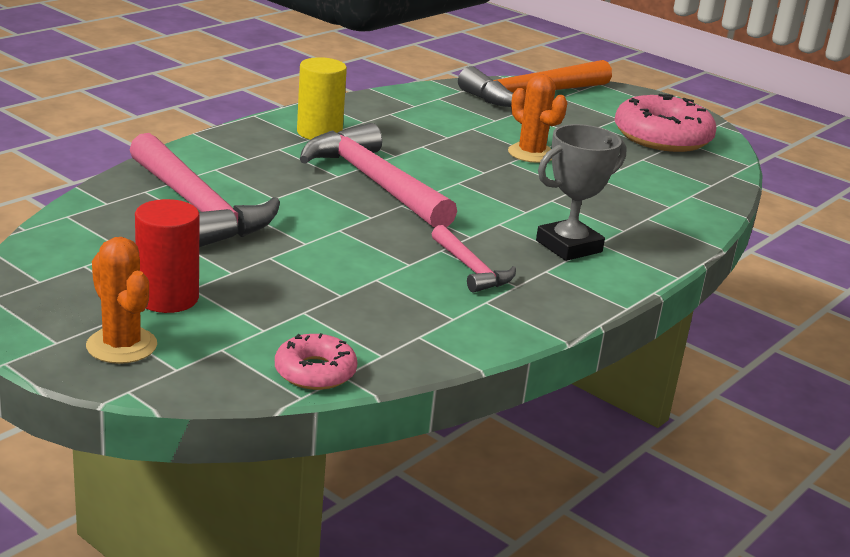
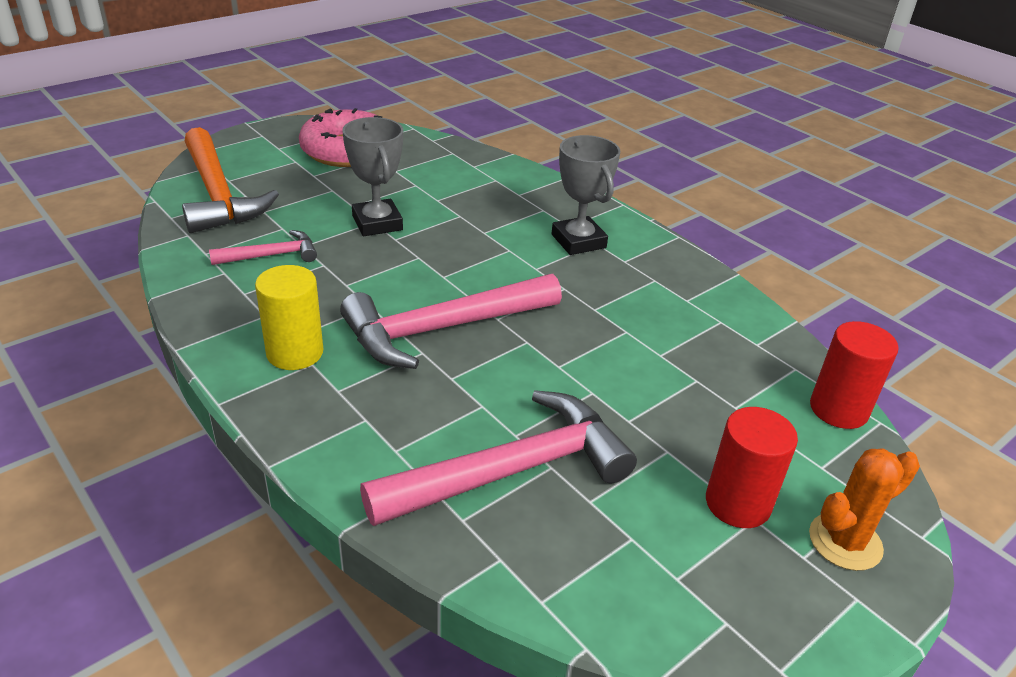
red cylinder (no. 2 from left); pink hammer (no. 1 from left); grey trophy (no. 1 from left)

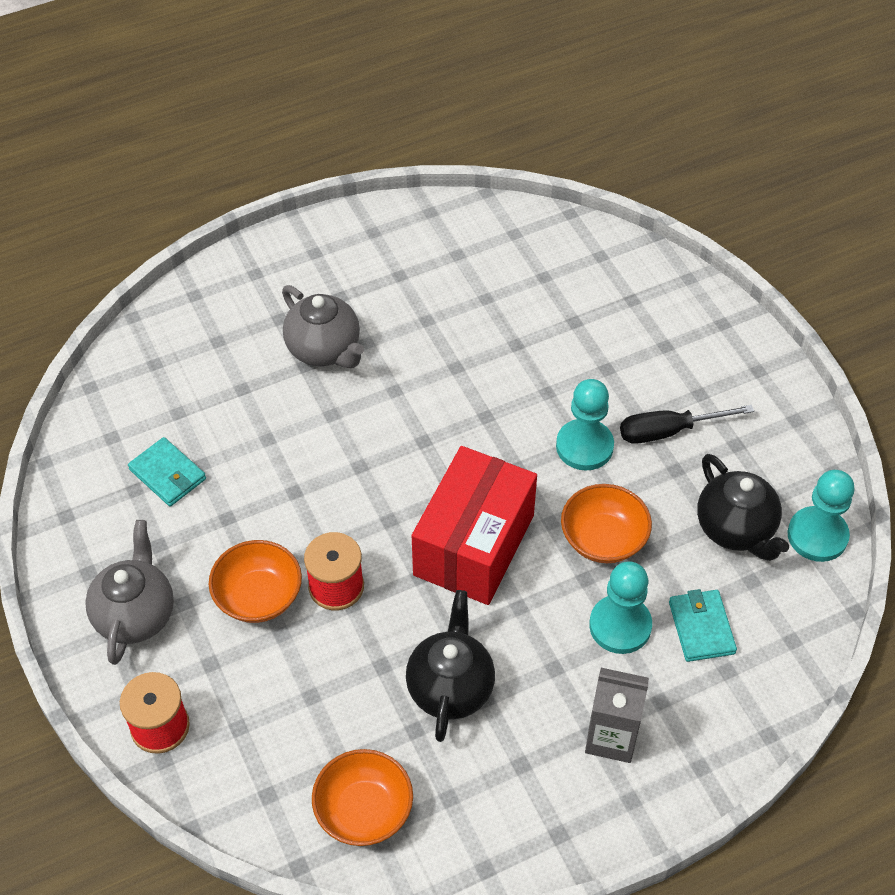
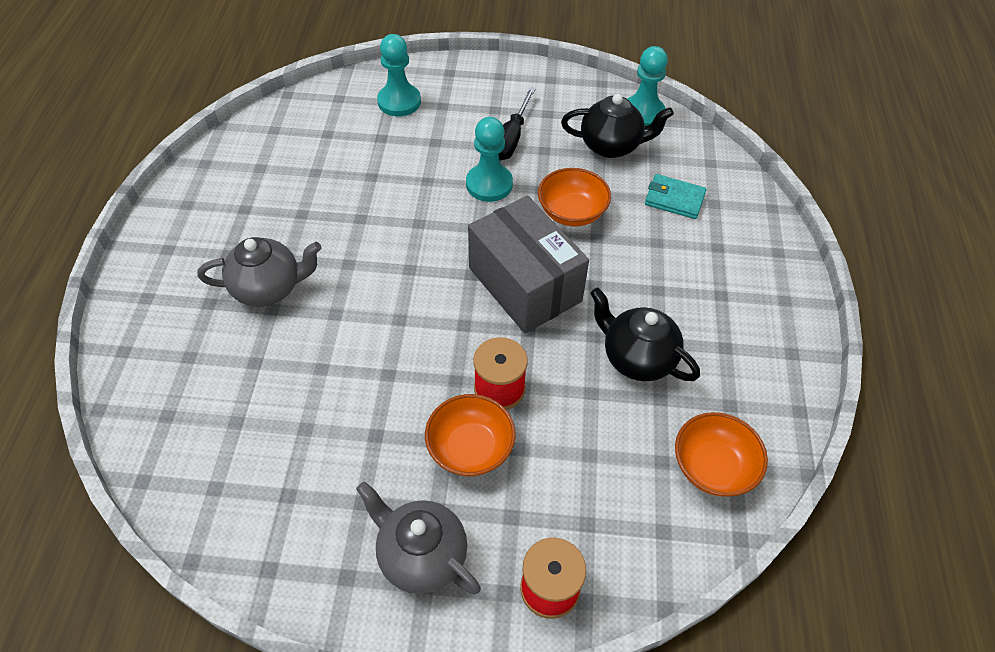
turquoise wallet (no. 1 from left in the first image); grey box; grey carton; turquoise pawn (no. 1 from left)

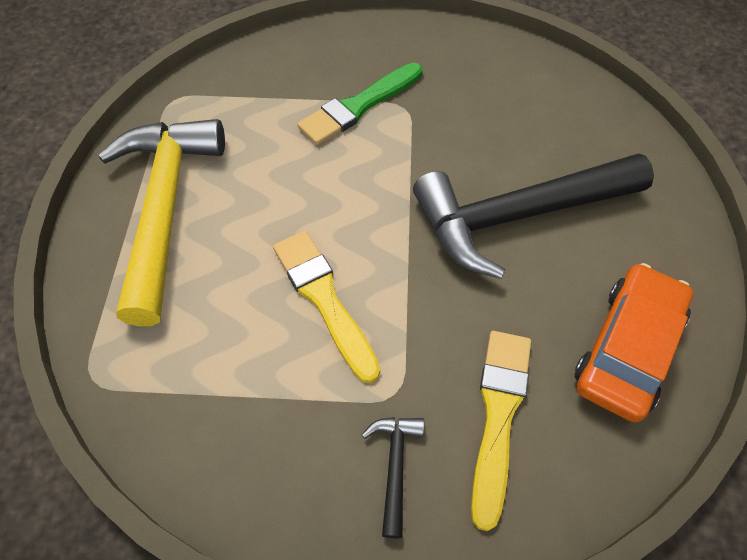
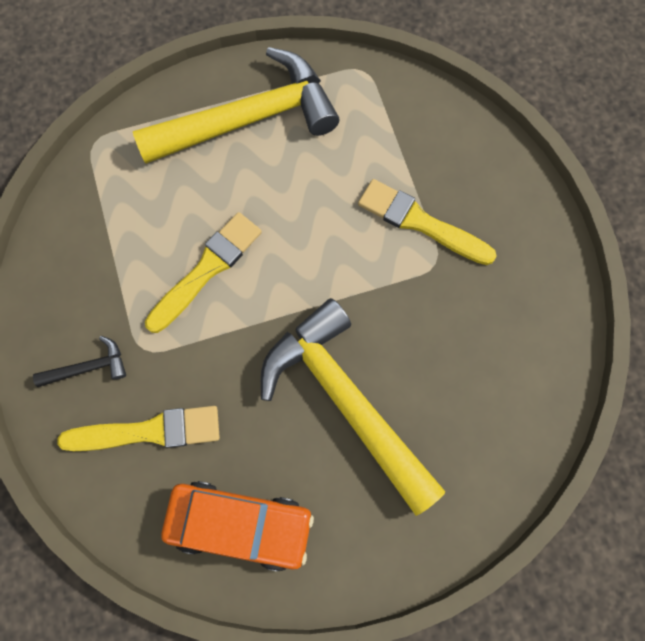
yellow brush (no. 3 from left); yellow hammer (no. 2 from left)

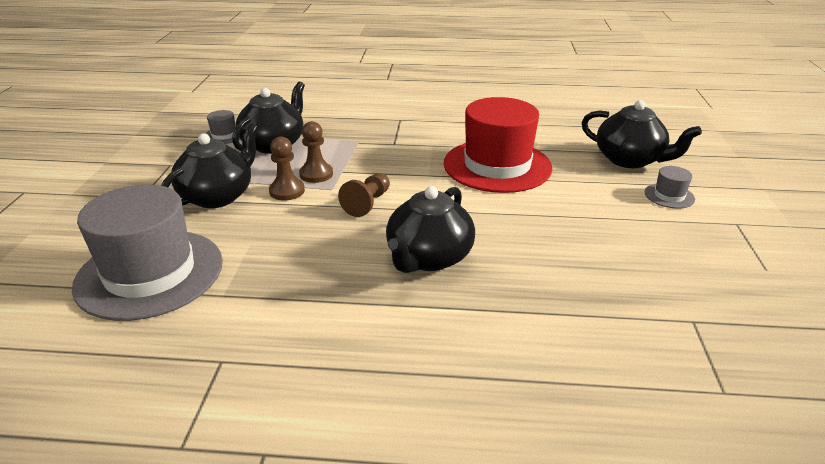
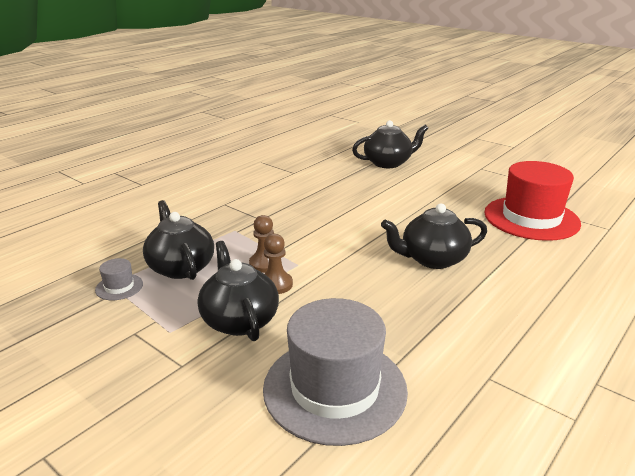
brown pawn (no. 3 from left in the first image); black teapot (no. 4 from left); red hat; grey hat (no. 3 from left in the first image)

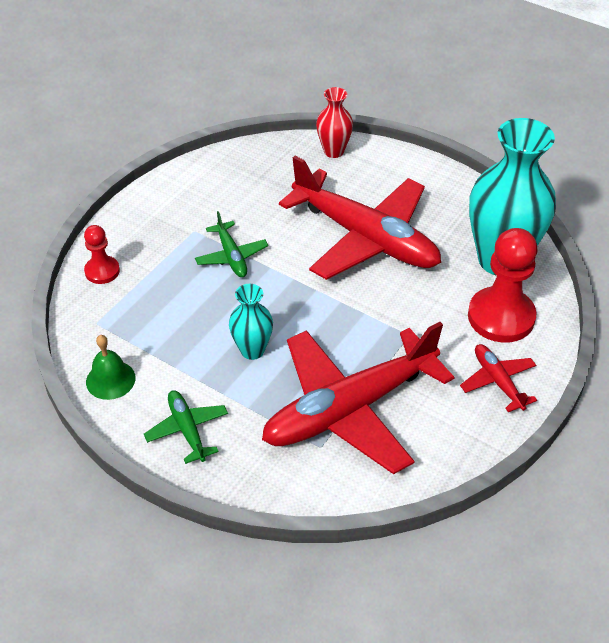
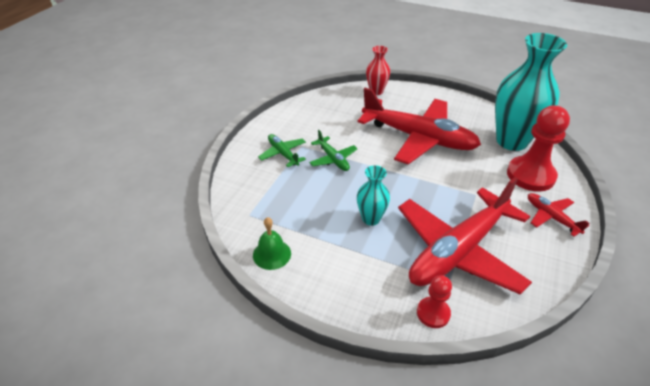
red pawn (no. 1 from left); green plane (no. 1 from left)

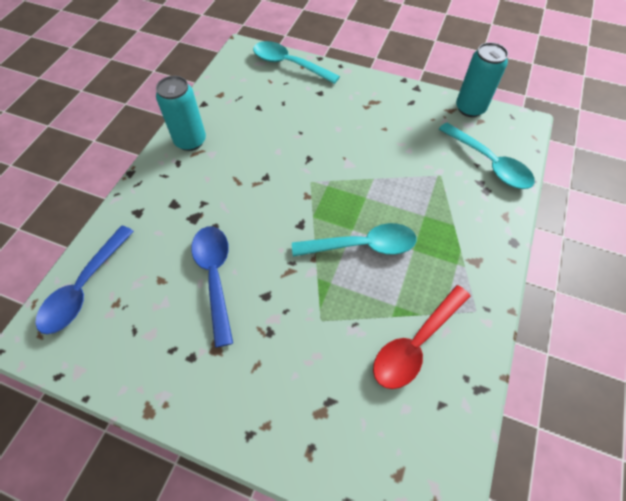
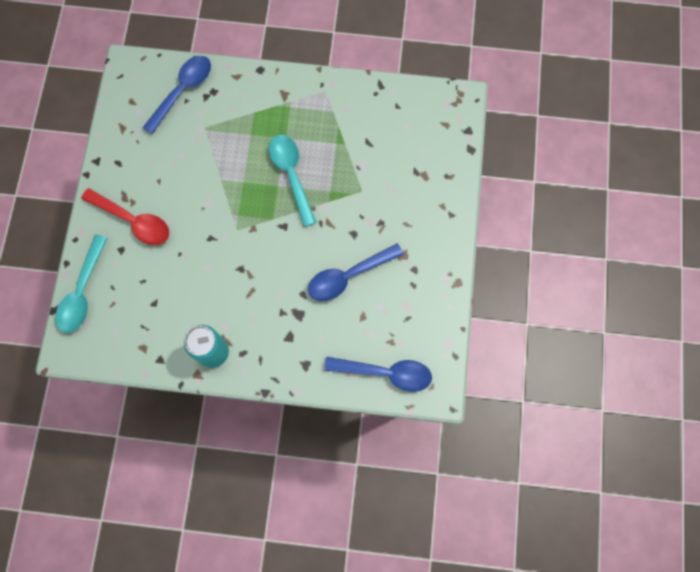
red spoon; blue spoon (no. 1 from left); turquoise can (no. 2 from left in the first image)

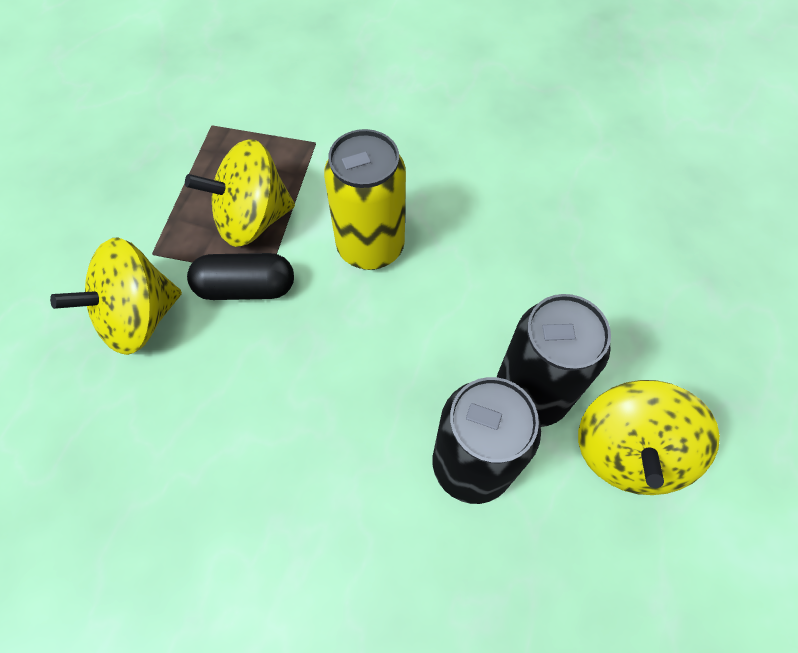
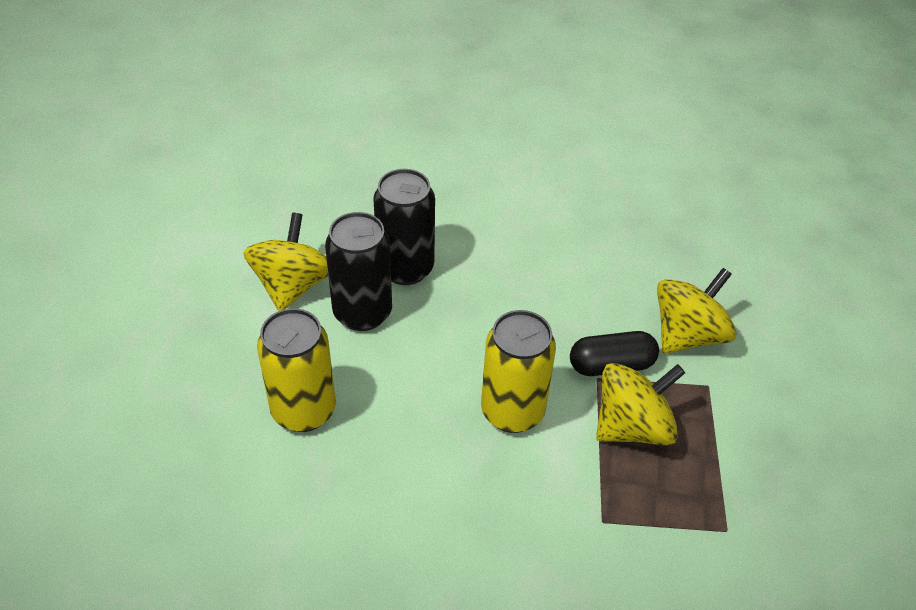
yellow can (no. 1 from left)

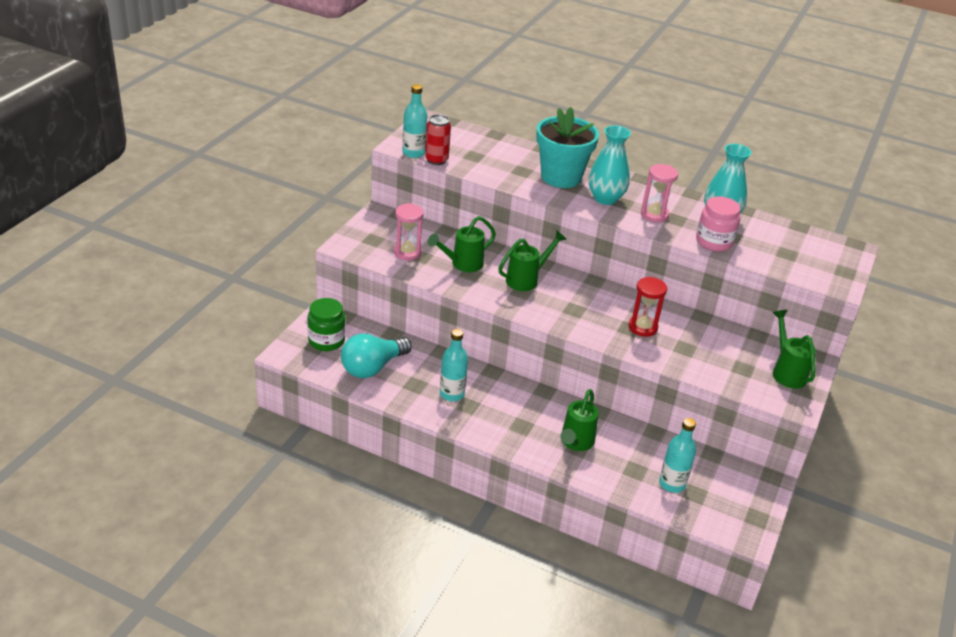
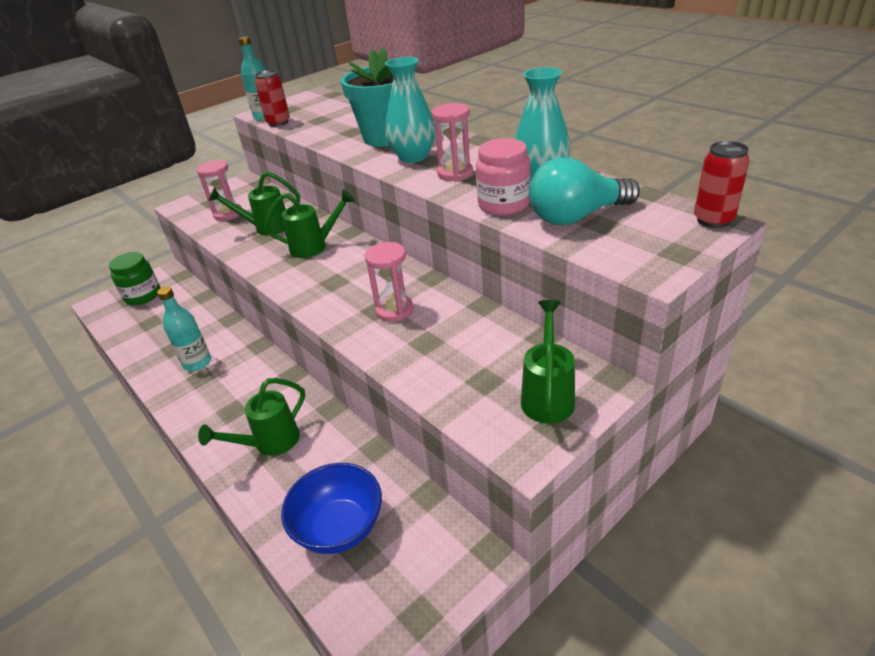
turquoise light bulb; pink hourglass (no. 2 from left); blue bowl; red can (no. 2 from left)

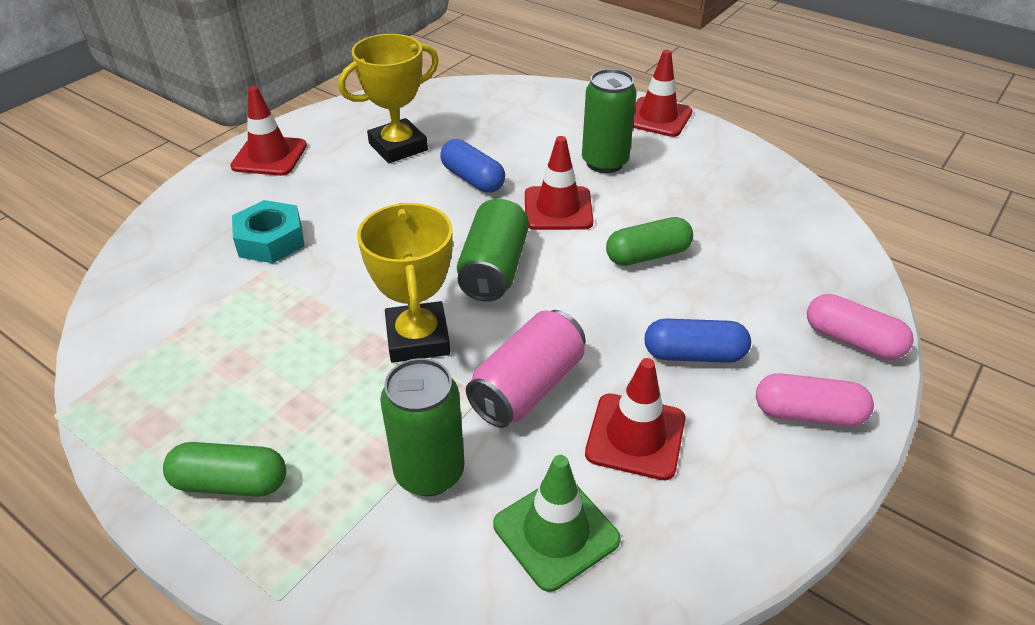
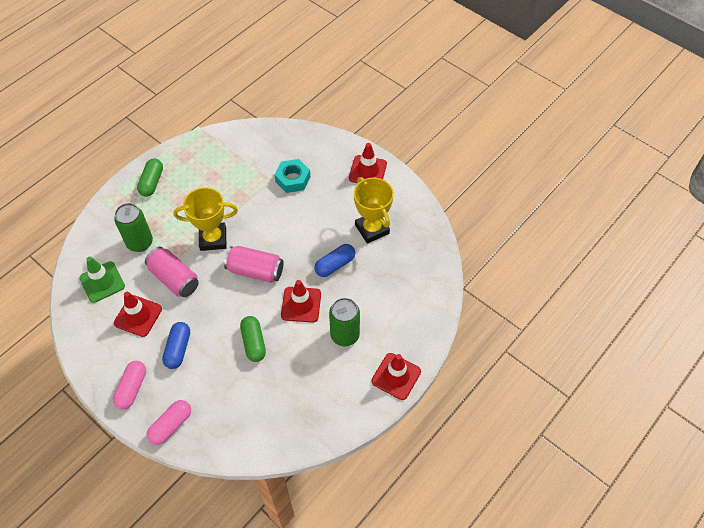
pink can (no. 2 from left)

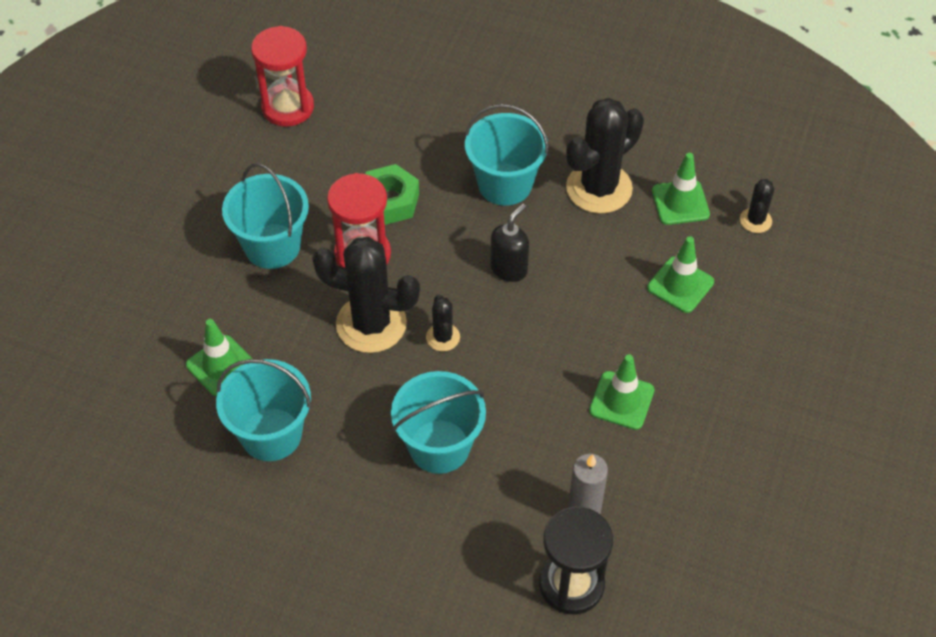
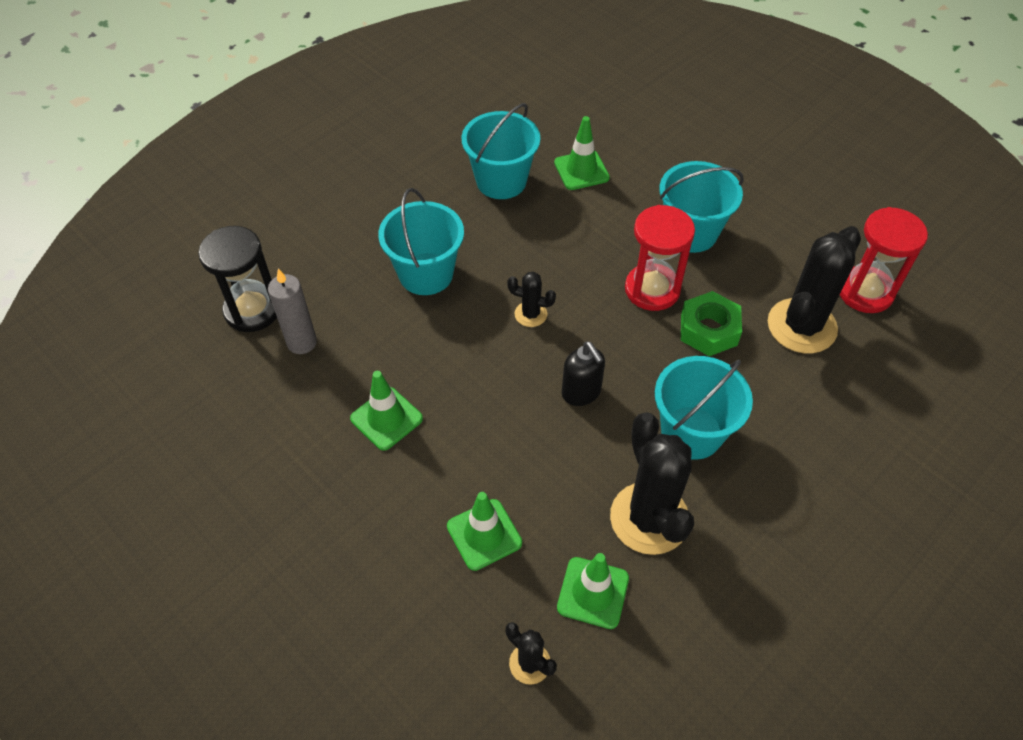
black cactus (no. 4 from left)

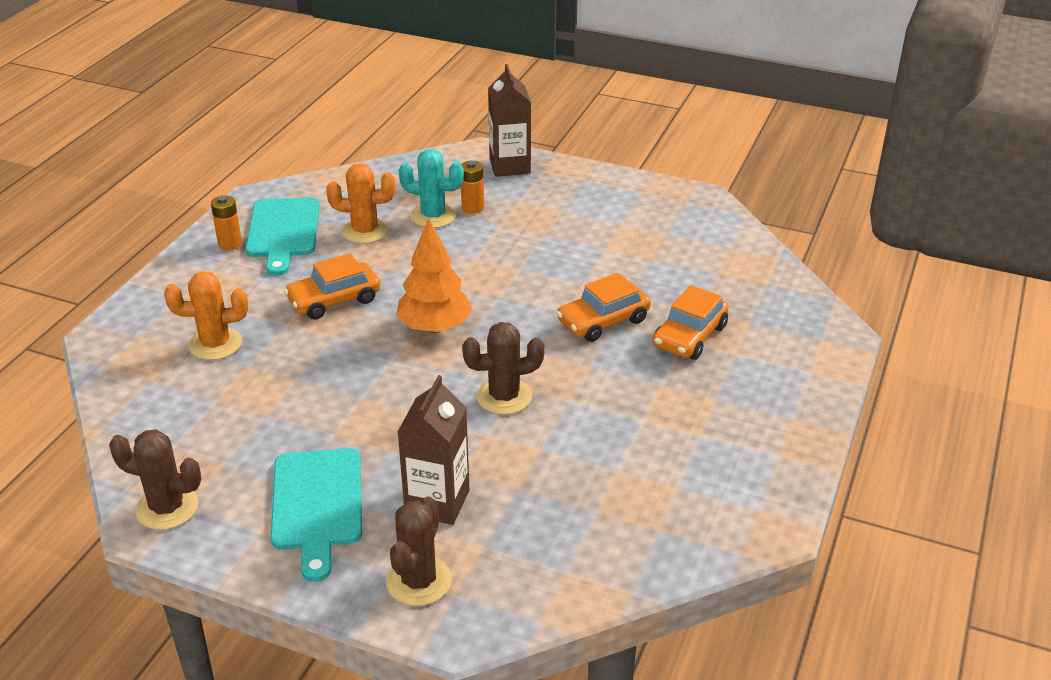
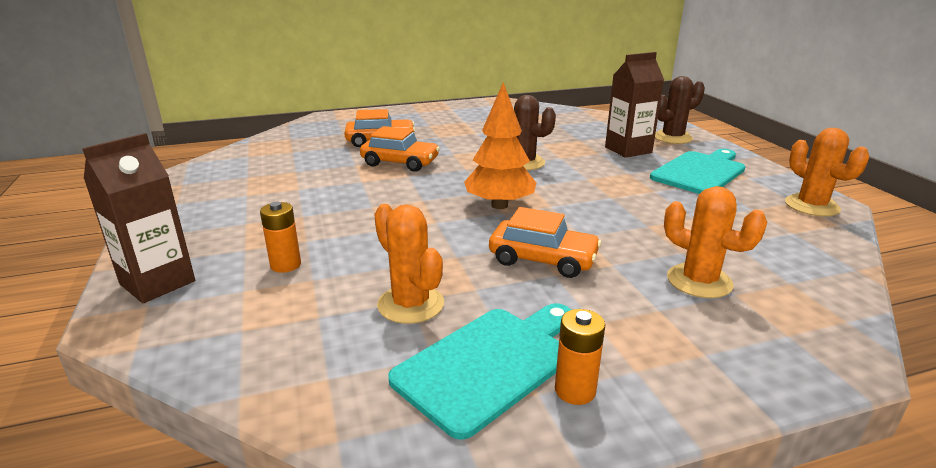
orange cactus (no. 3 from left); turquoise cactus

